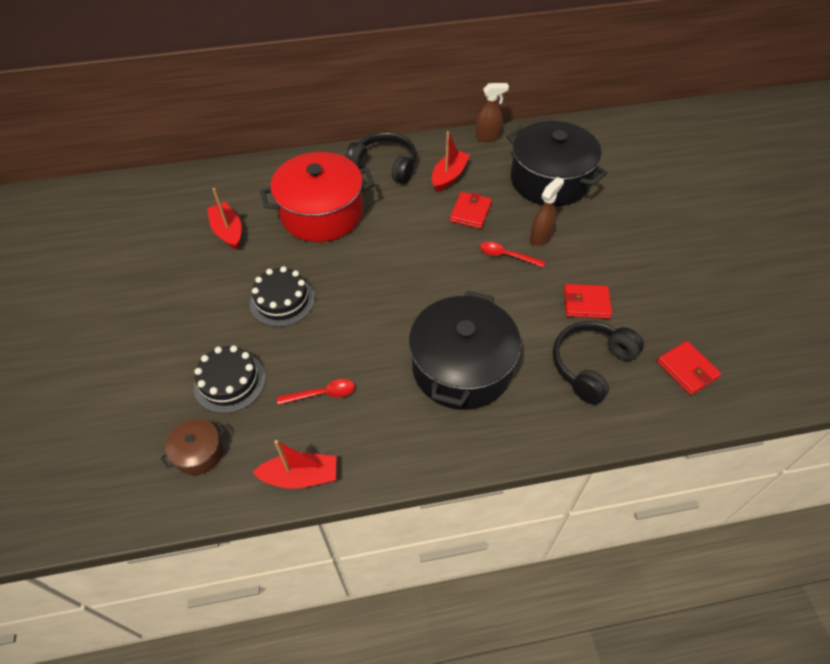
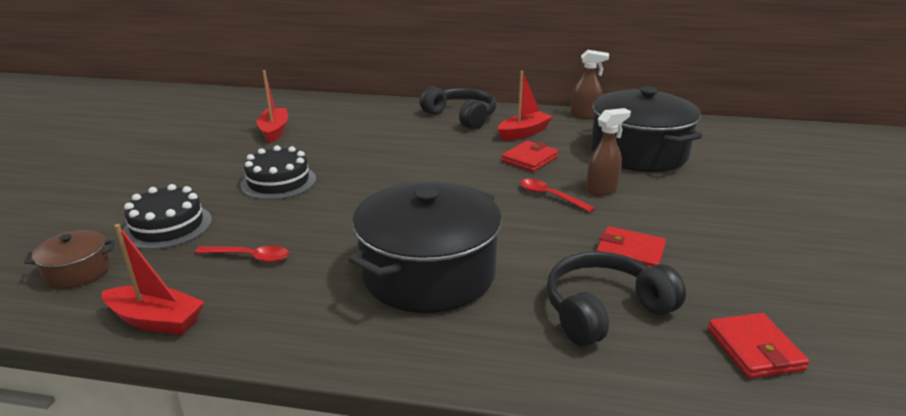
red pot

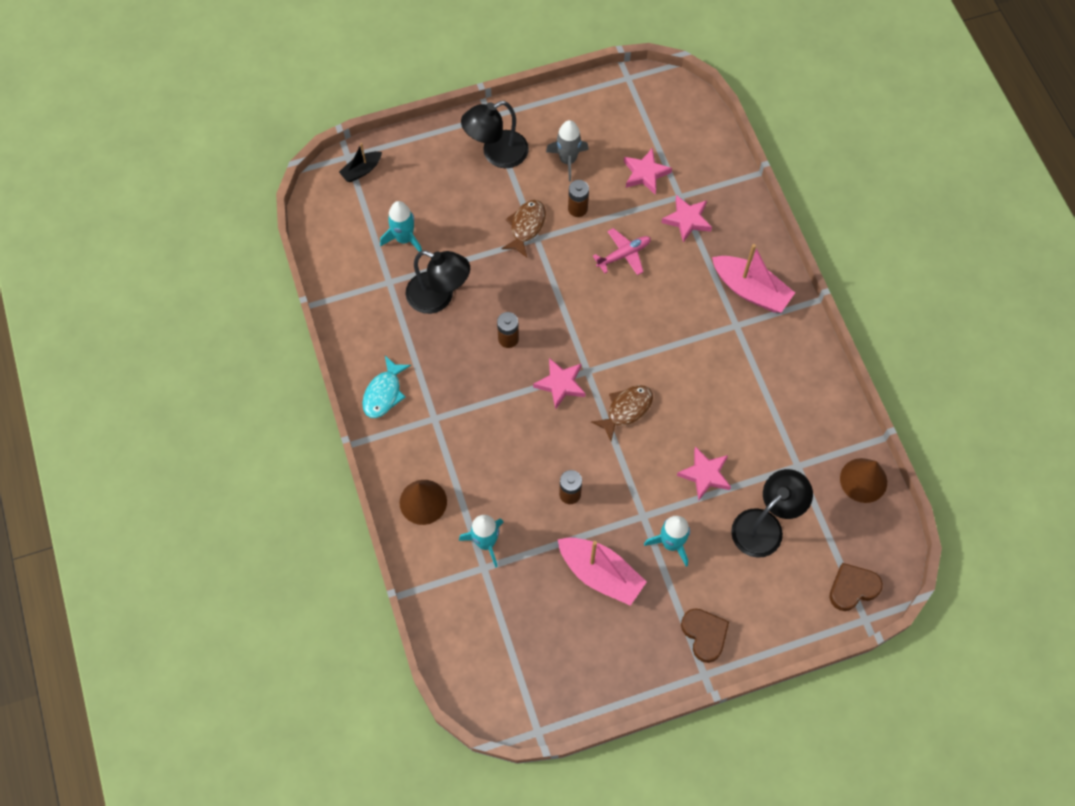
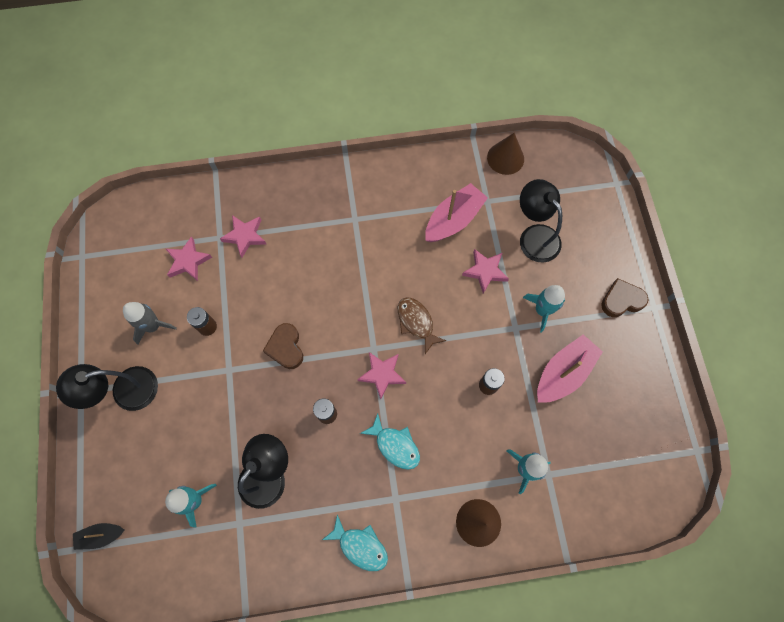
black boat; black lamp (no. 1 from left); brown fish (no. 1 from left in the first image); pink plane; pink boat (no. 1 from left); brown heart (no. 1 from left); turquoise fish (no. 2 from left)

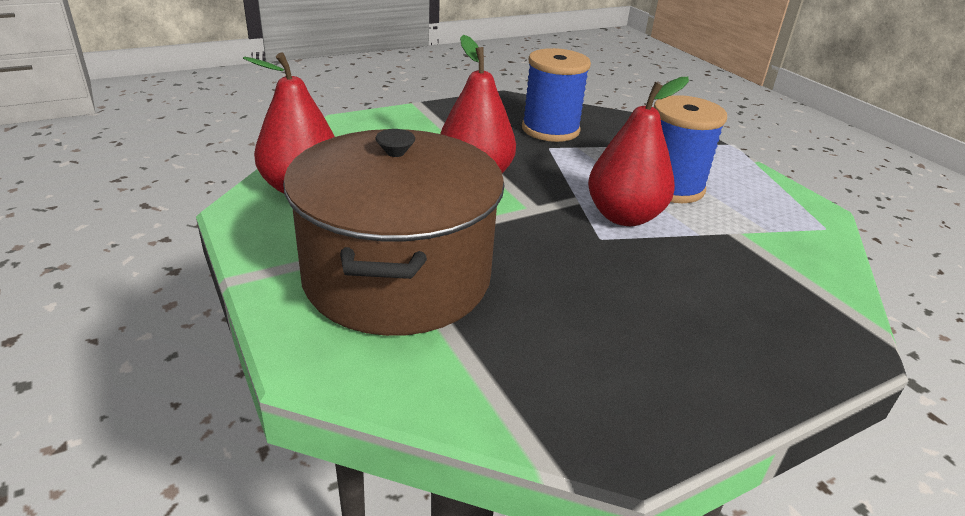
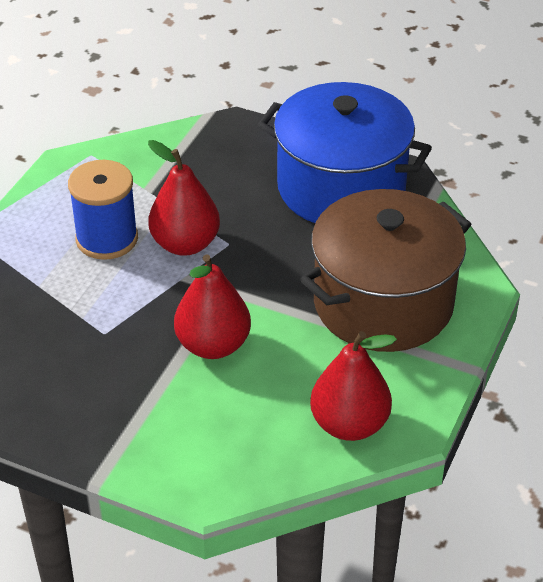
blue spool (no. 1 from left in the first image); blue pot

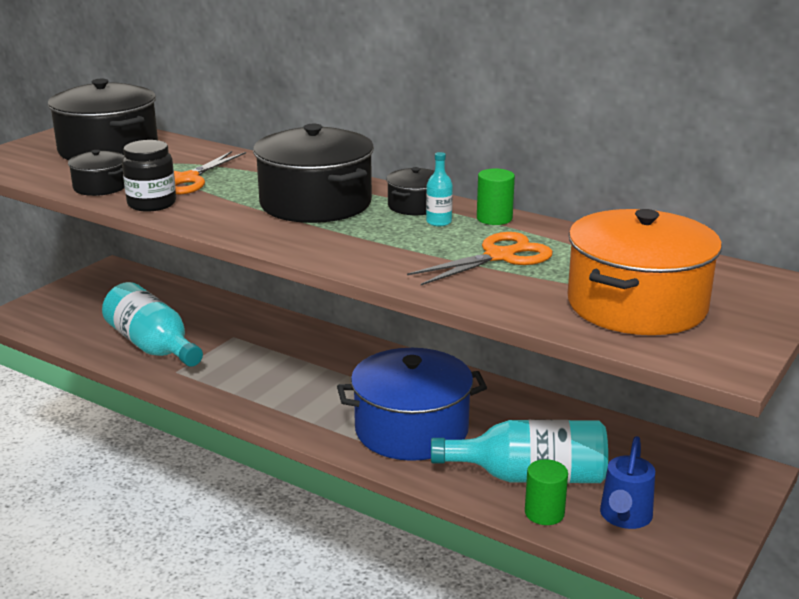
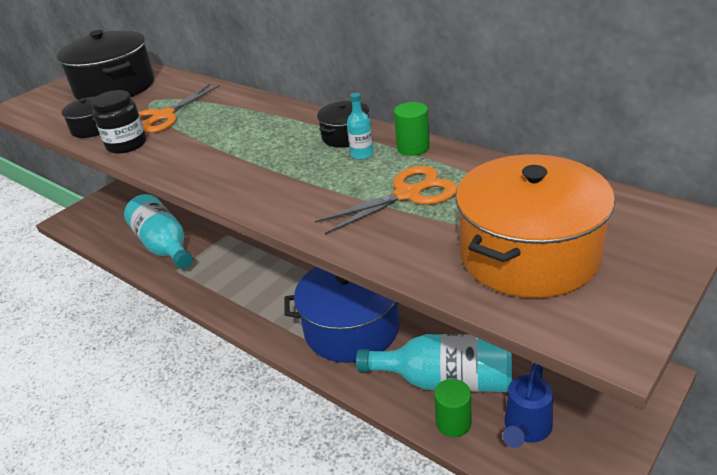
black pot (no. 3 from left in the first image)

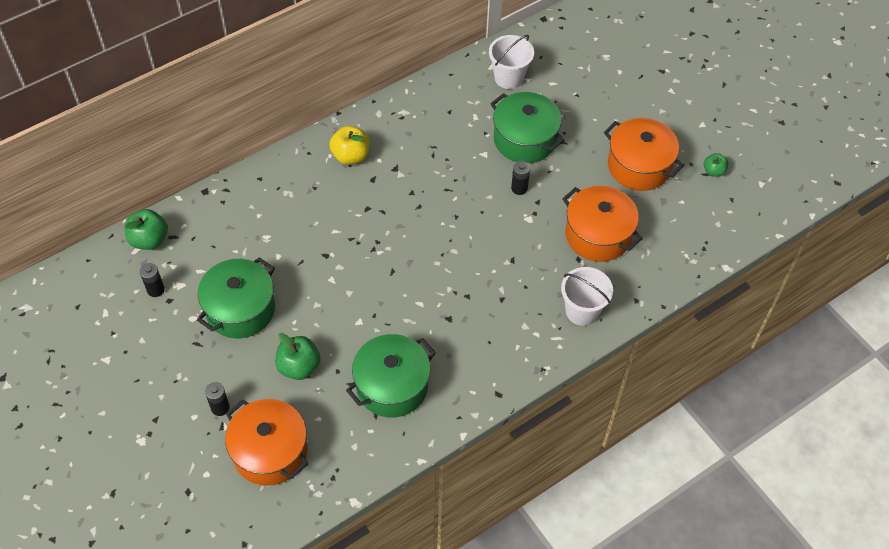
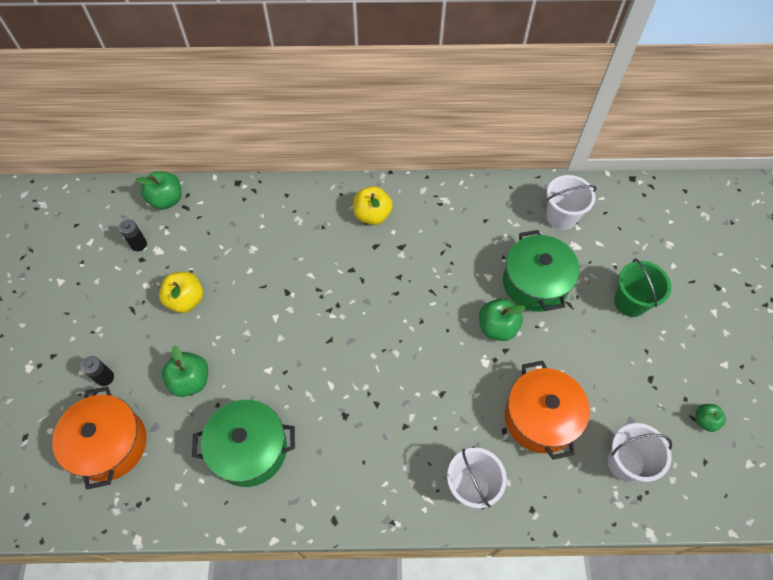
yellow apple (no. 1 from left); green apple (no. 3 from left); orange pot (no. 3 from left in the first image); white bucket (no. 3 from left); green bucket

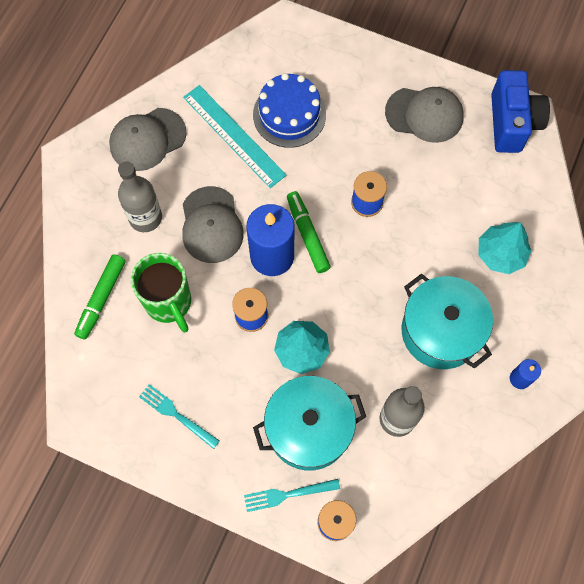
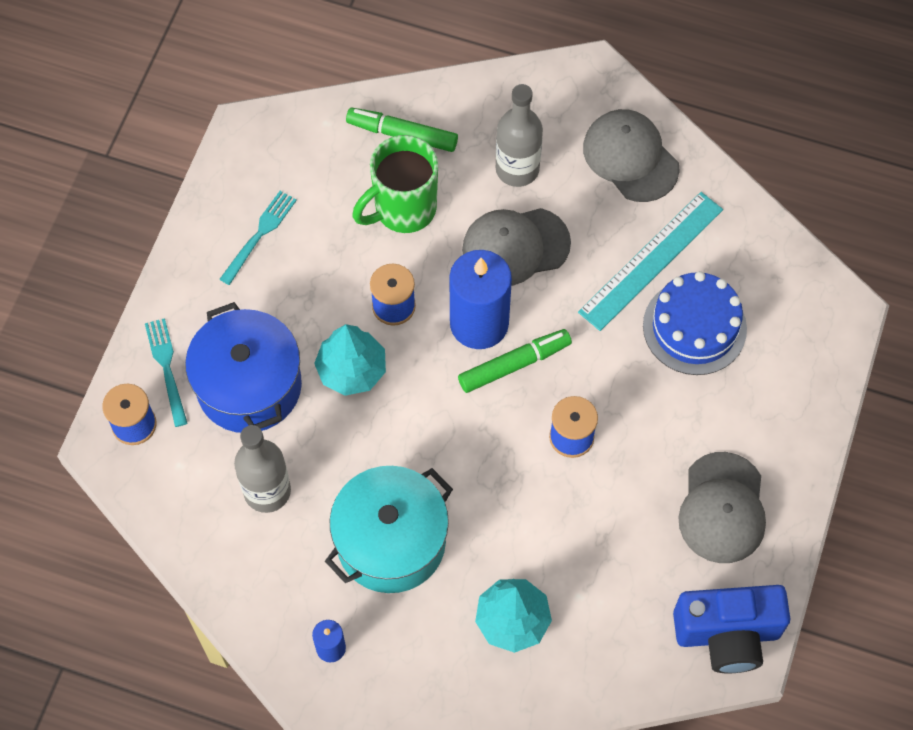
blue pot

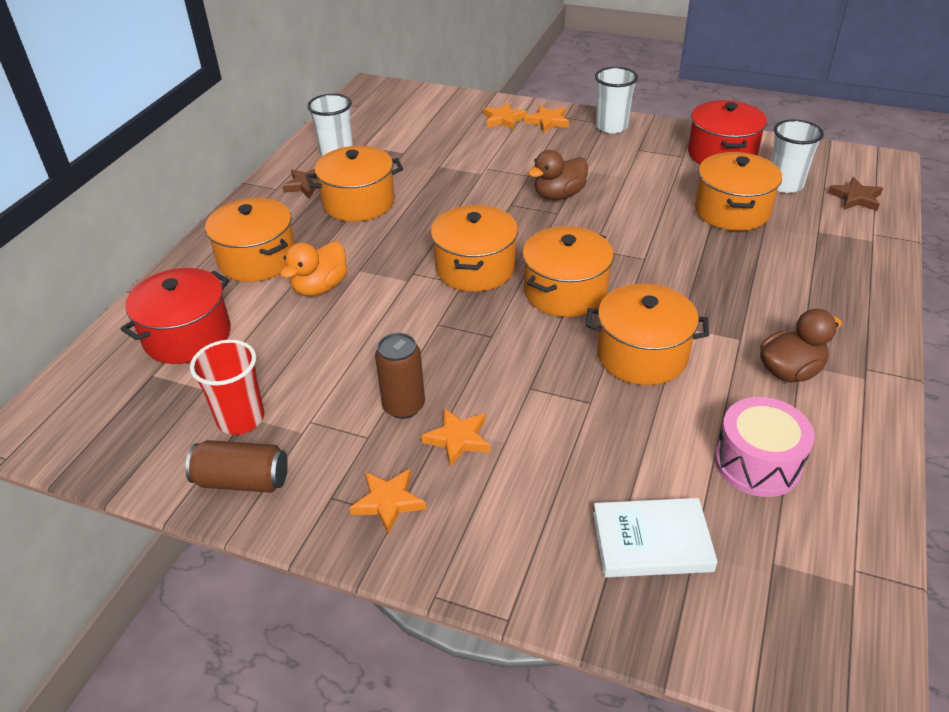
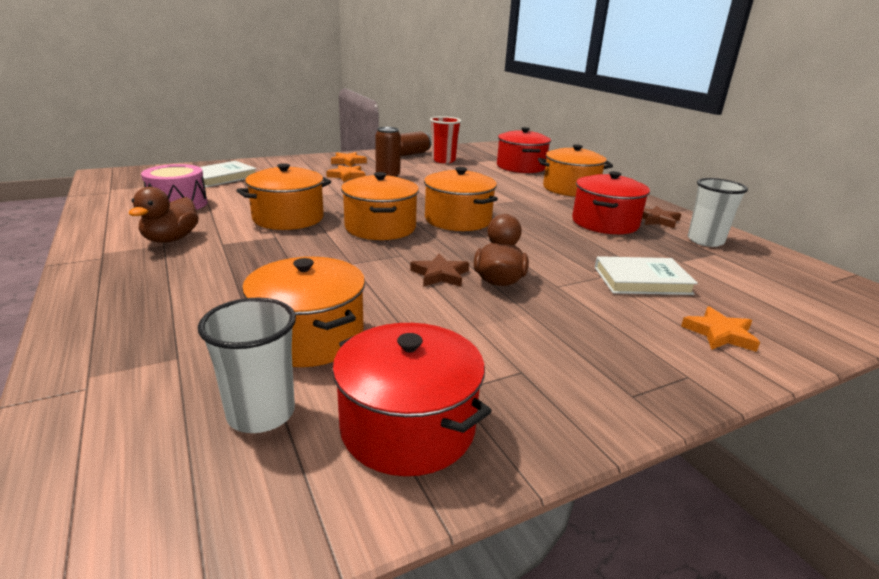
orange duck; red pot (no. 3 from left); orange star (no. 4 from left in the first image); white cup (no. 2 from left in the first image); brown star (no. 1 from left); white book (no. 2 from left)

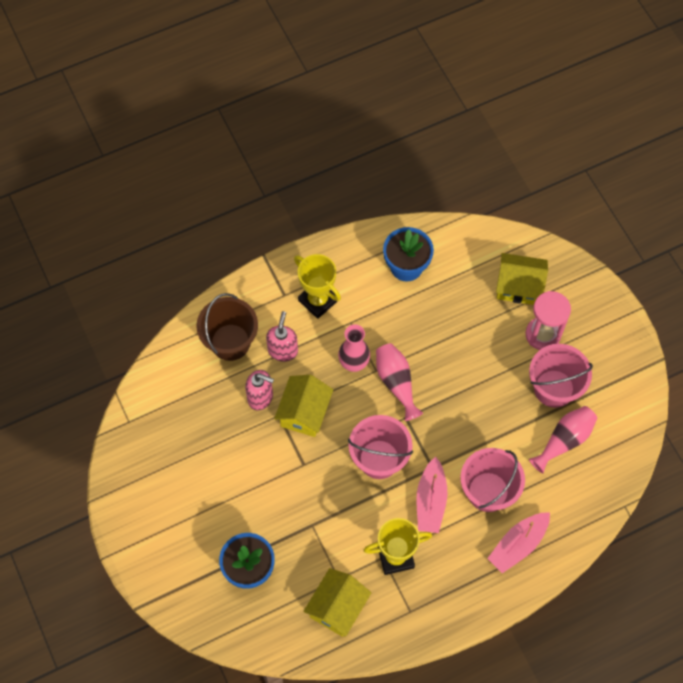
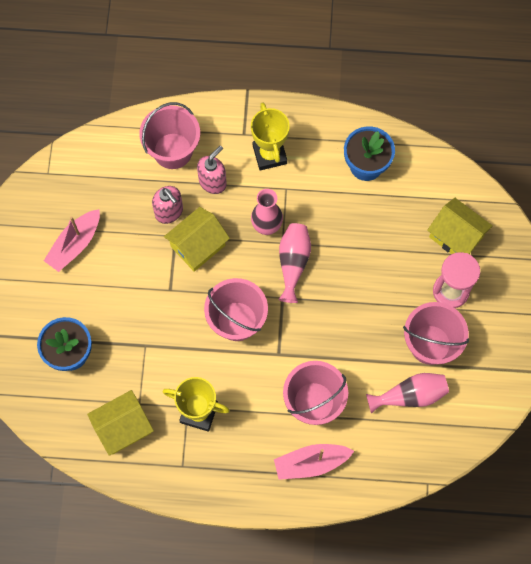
pink bucket (no. 1 from left); pink boat (no. 1 from left)

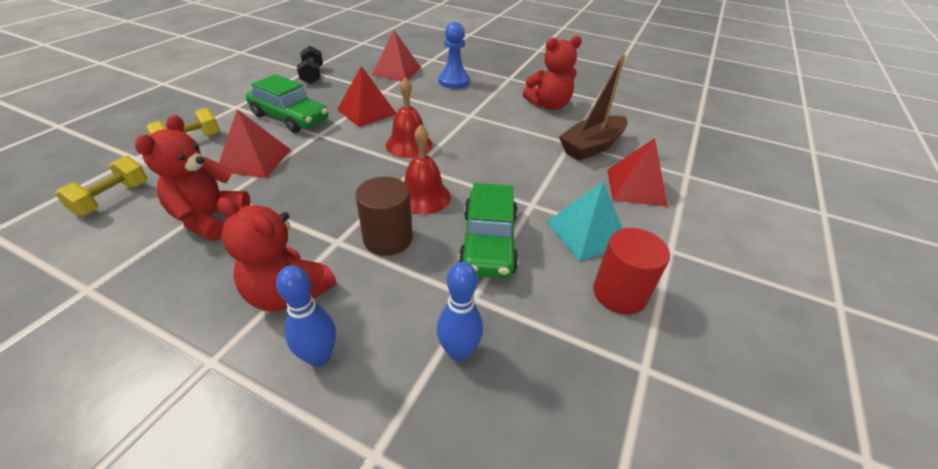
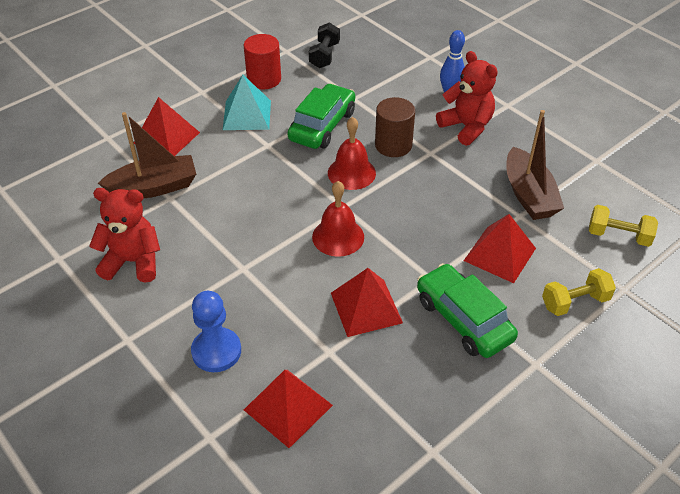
yellow dumbbell (no. 2 from left); brown boat (no. 2 from left); black dumbbell; blue bowling pin (no. 2 from left in the first image)

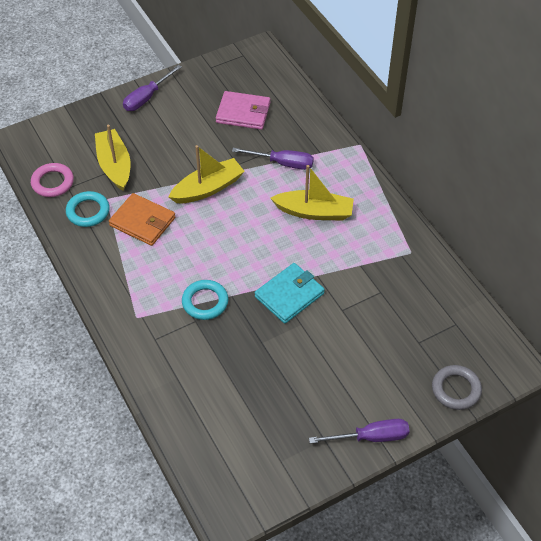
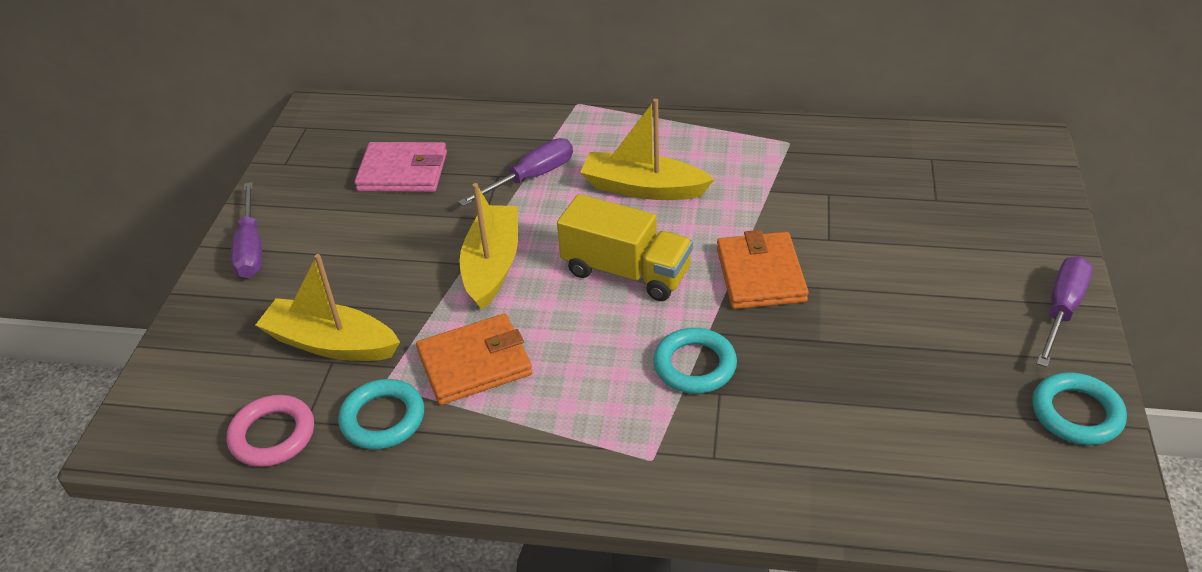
pink wallet; orange wallet (no. 2 from left); yellow boat (no. 3 from left); grey ring; yellow truck; turquoise ring (no. 3 from left)

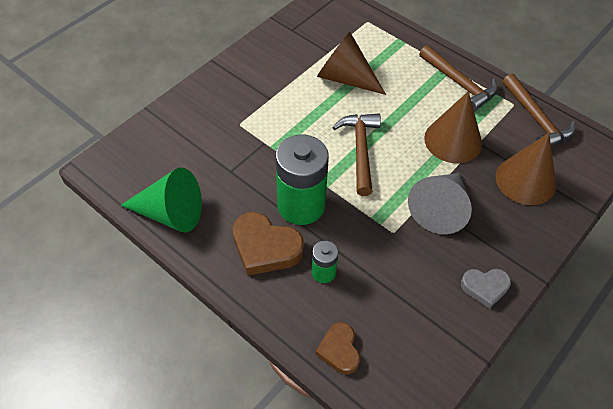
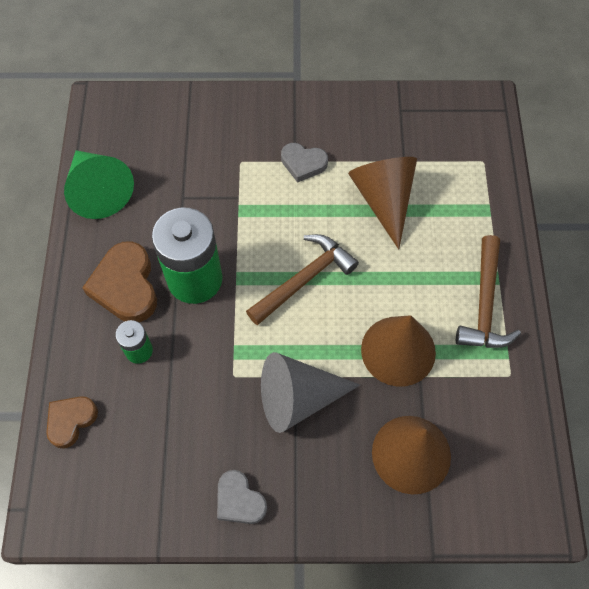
brown hammer (no. 3 from left in the first image); grey heart (no. 2 from left)

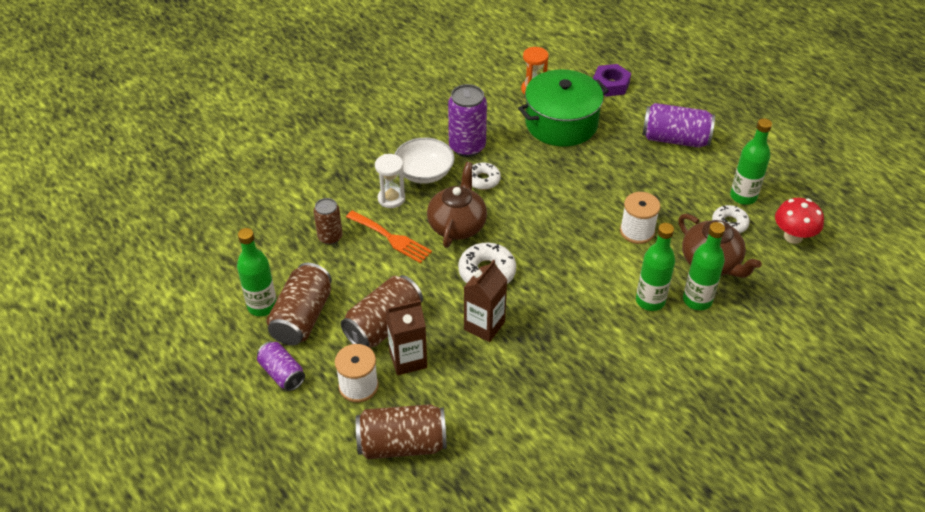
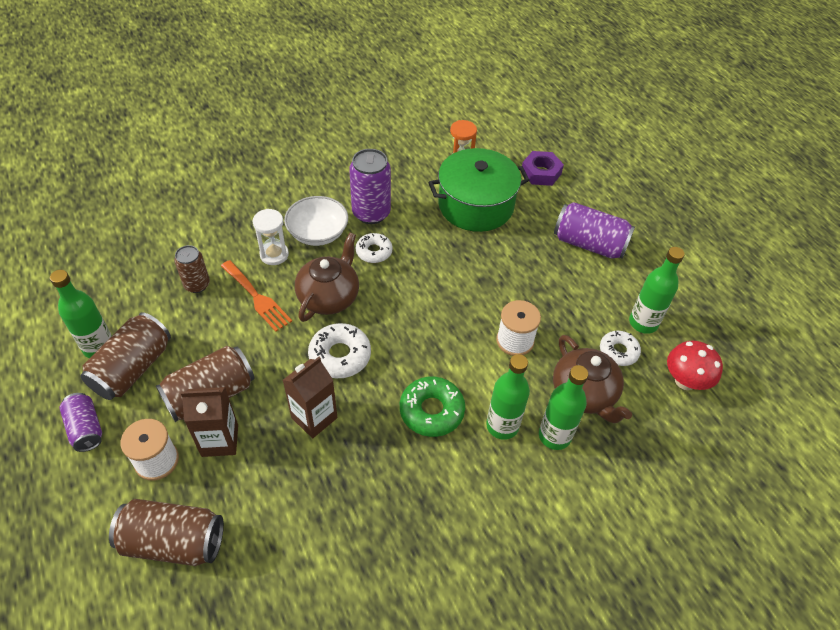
green donut

